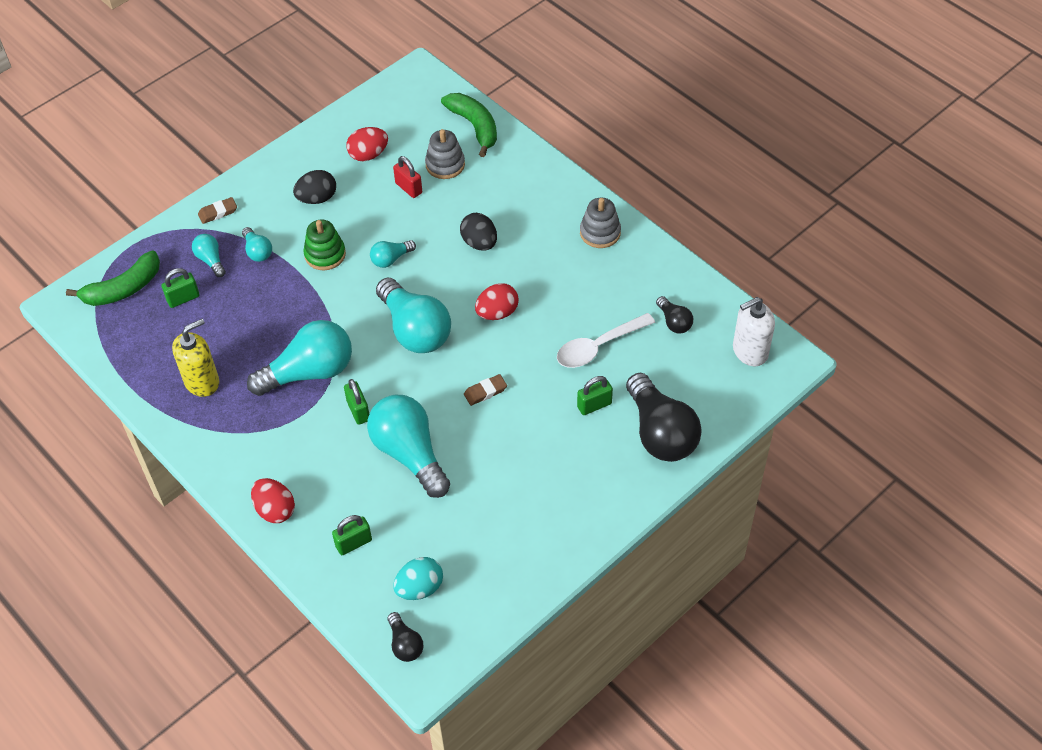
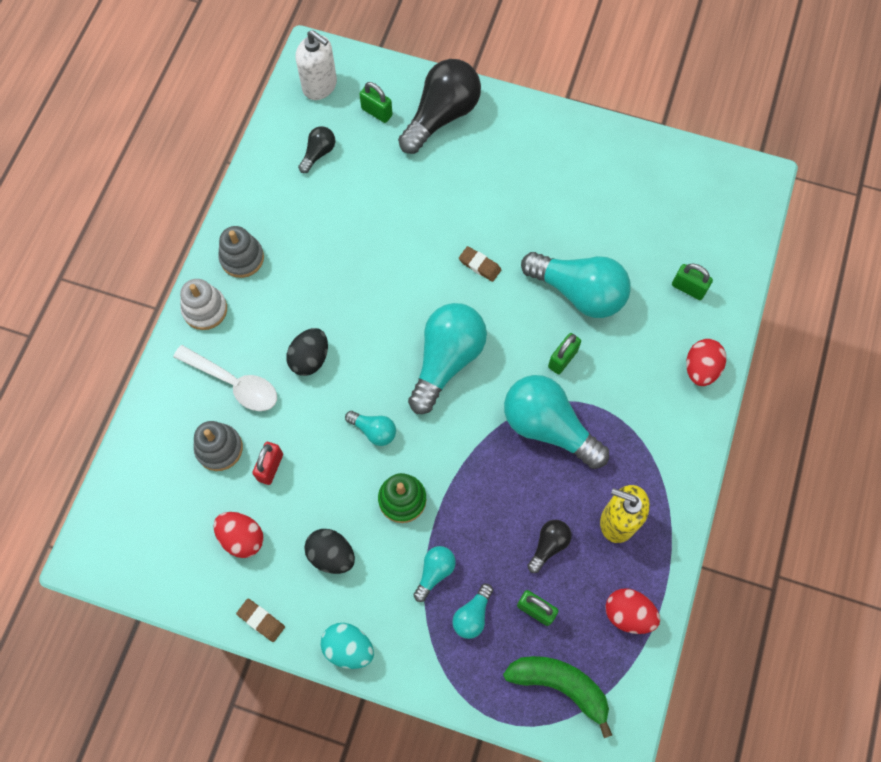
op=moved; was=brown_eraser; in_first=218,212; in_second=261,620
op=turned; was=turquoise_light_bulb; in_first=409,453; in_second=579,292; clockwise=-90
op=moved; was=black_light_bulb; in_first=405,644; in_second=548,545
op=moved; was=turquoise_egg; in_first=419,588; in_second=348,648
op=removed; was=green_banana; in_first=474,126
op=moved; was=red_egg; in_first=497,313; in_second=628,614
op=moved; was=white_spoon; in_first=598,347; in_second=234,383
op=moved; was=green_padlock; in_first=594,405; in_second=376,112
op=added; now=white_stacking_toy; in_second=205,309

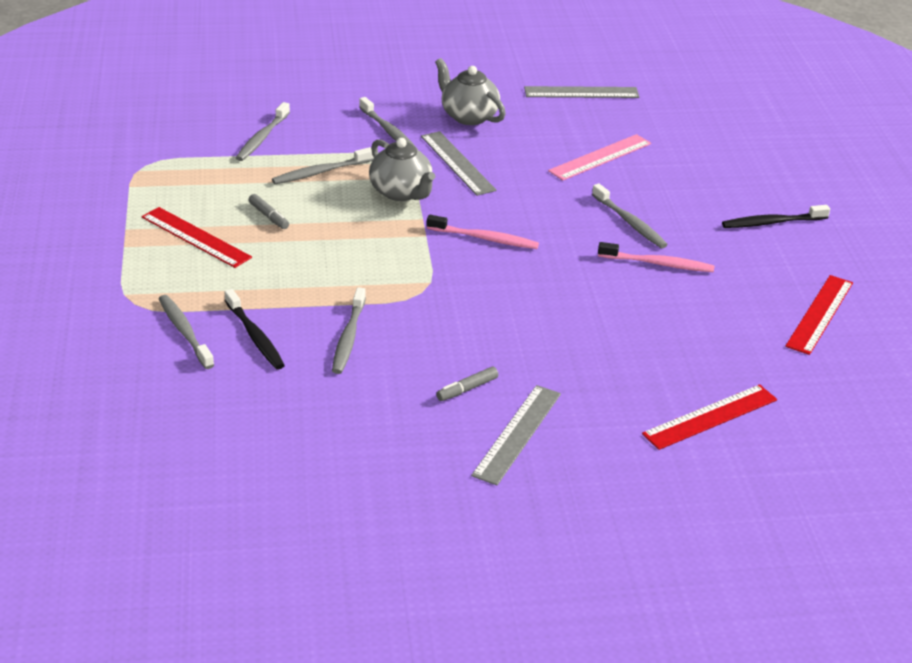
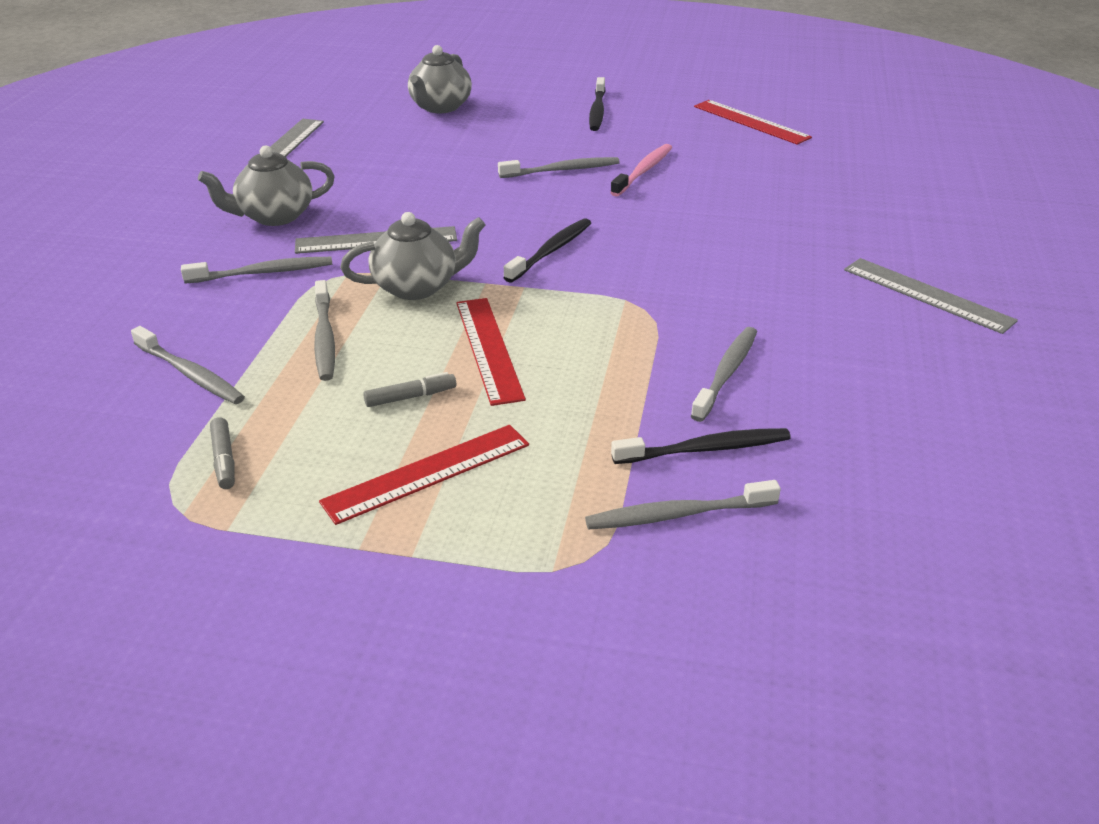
op=turned; was=grey_toothbrush; in_first=348,337; in_second=726,373; clockwise=-90
op=recoloured; was=pink_toothbrush; now=black_toothbrush; in_first=484,238; in_second=550,251
op=moved; was=grey_marker; in_first=467,389; in_second=224,460
op=removed; was=pink_ruler; in_first=600,157
op=moved; was=red_ruler; in_first=710,417; in_second=488,349
op=added; now=grey_teapot; in_second=440,107

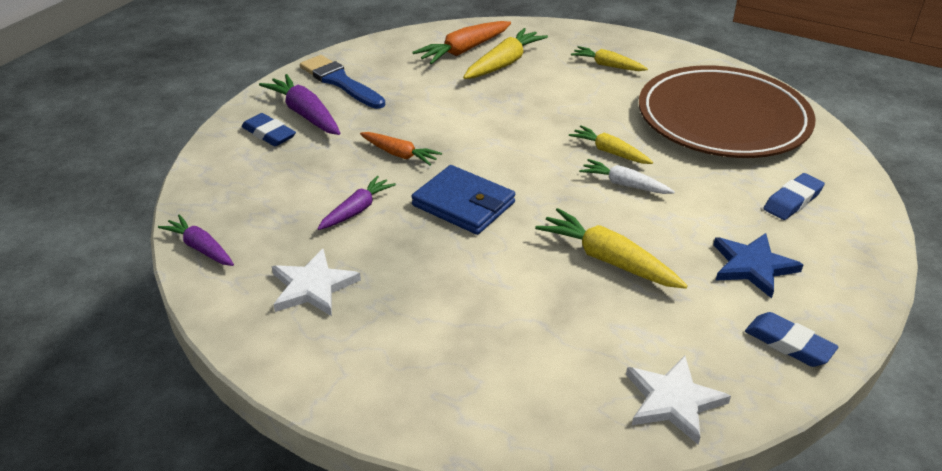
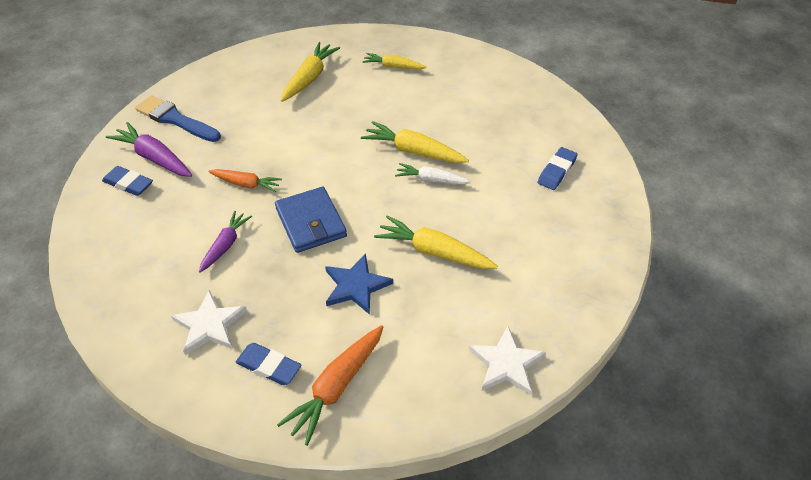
op=removed; was=purple_carrot; in_first=200,248
op=turned; was=blue_wallet; in_first=463,204; in_second=310,222; clockwise=45
op=moved; was=orange_carrot; in_first=464,50; in_second=336,387
op=resized; was=yellow_carrot; in_first=609,152; in_second=413,151; ratio=1.52
op=removed; was=brown_plate; in_first=723,119
op=moved; was=blue_star; in_first=752,266; in_second=356,286
op=moved; was=blue_eraser; in_first=788,344; in_second=269,366

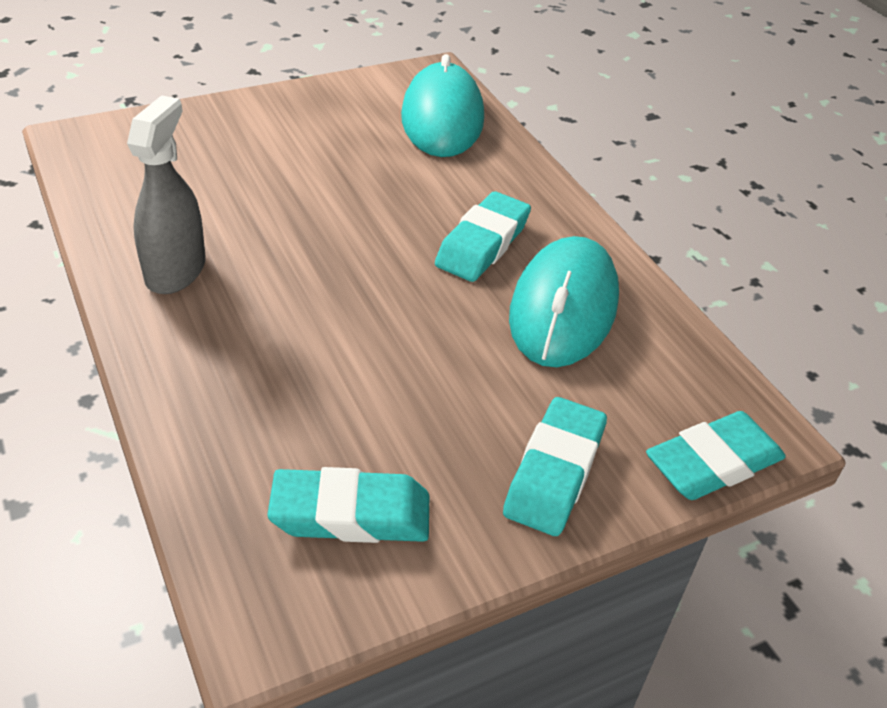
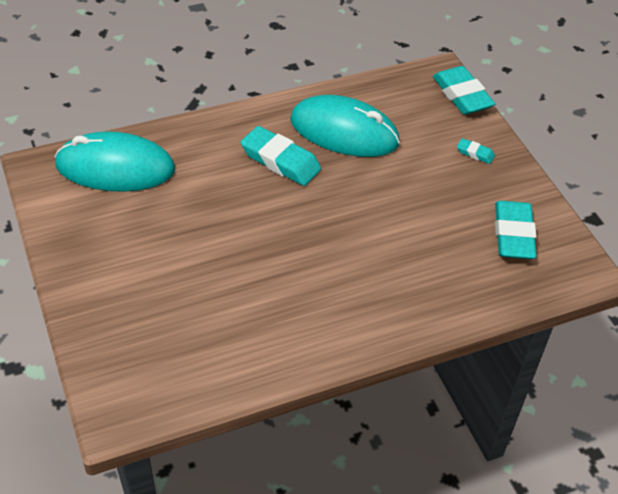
op=removed; was=grey_spray_bottle; in_first=176,271
op=resized; was=turquoise_eraser; in_first=554,472; in_second=475,153; ratio=0.47

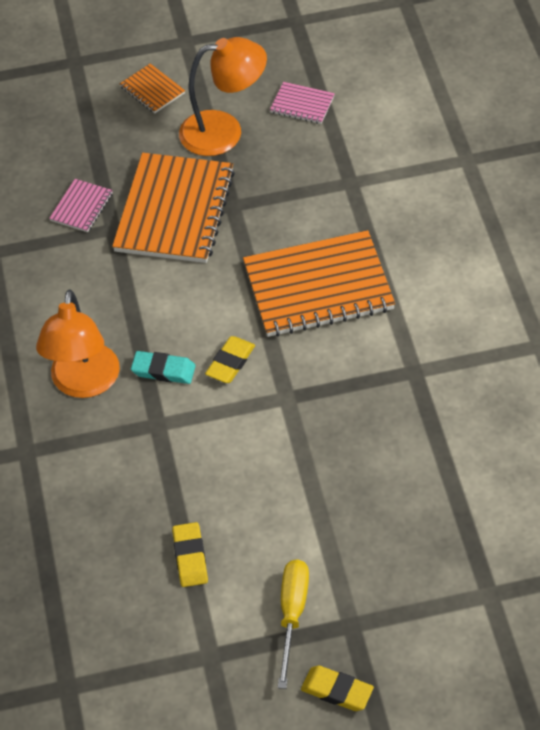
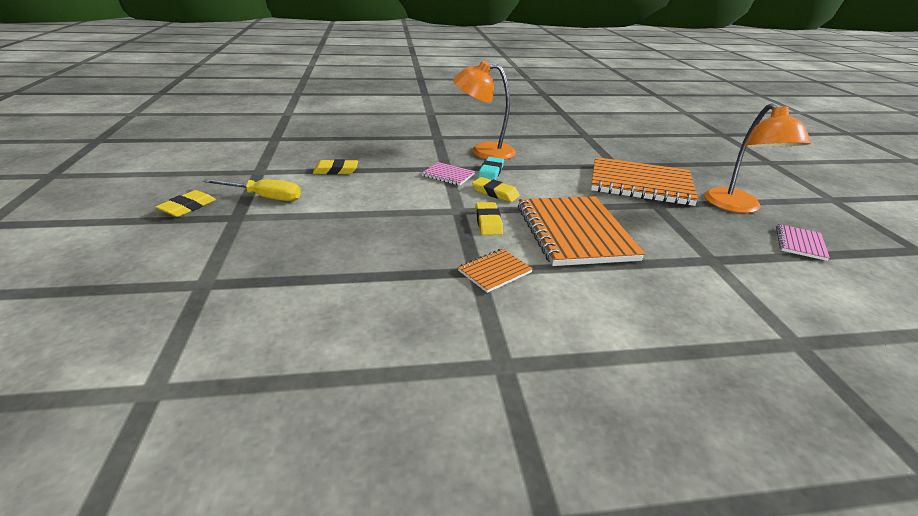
op=moved; was=pink_notebook; in_first=81,207; in_second=448,175
op=moved; was=orange_notebook; in_first=152,90; in_second=494,271
op=added; now=yellow_eraser; in_second=488,222

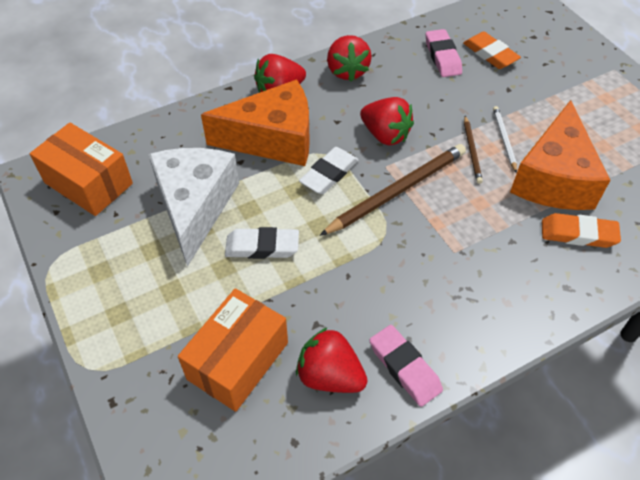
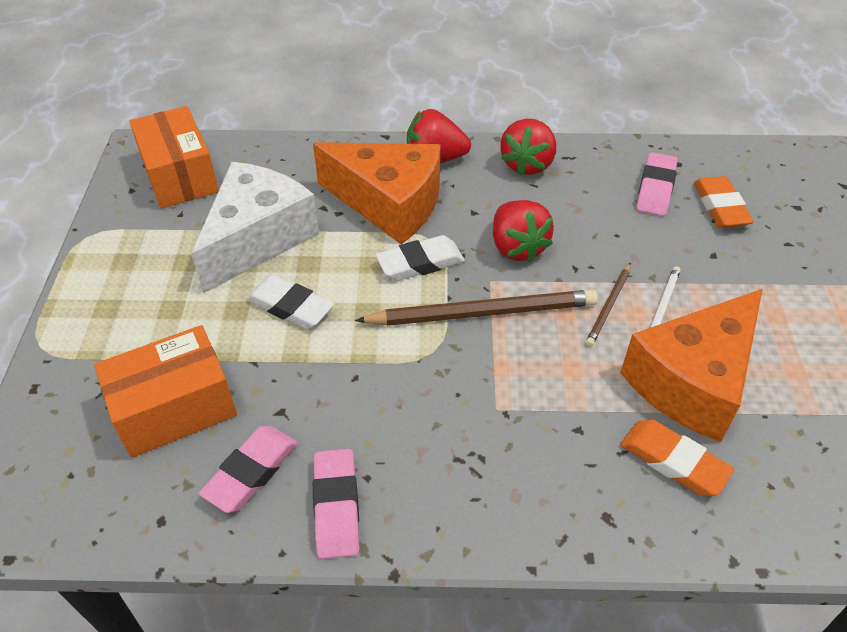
op=replaced; was=red_strawberry; now=pink_eraser; in_first=330,375; in_second=251,472

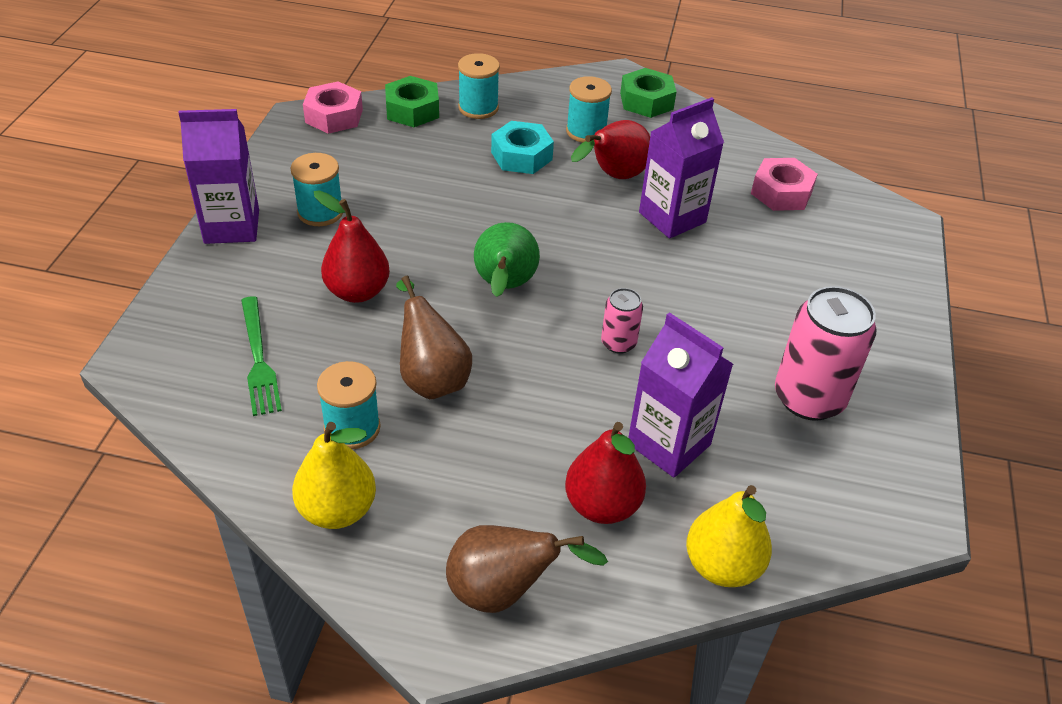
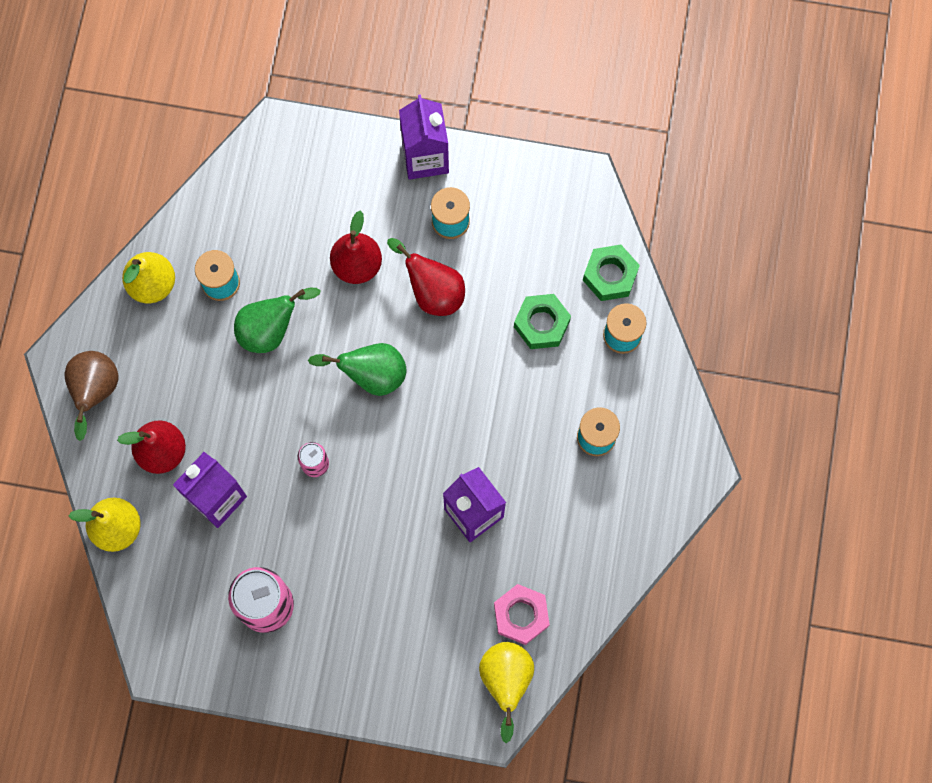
op=removed; was=green_fork; in_first=258,359
op=removed; was=pink_nut; in_first=334,116
op=recoloured; was=brown_pear; now=green_pear; in_first=431,377; in_second=270,330
op=removed; was=turquoise_nut; in_first=521,156
op=moved; was=red_pear; in_first=613,176; in_second=433,291
op=moved; was=green_nut; in_first=646,101; in_second=541,324
op=added; now=yellow_pear; in_second=506,681

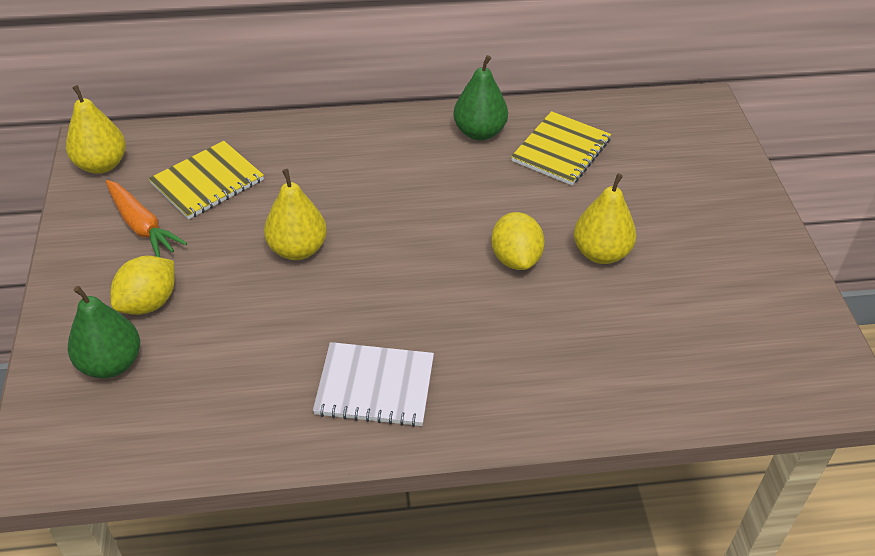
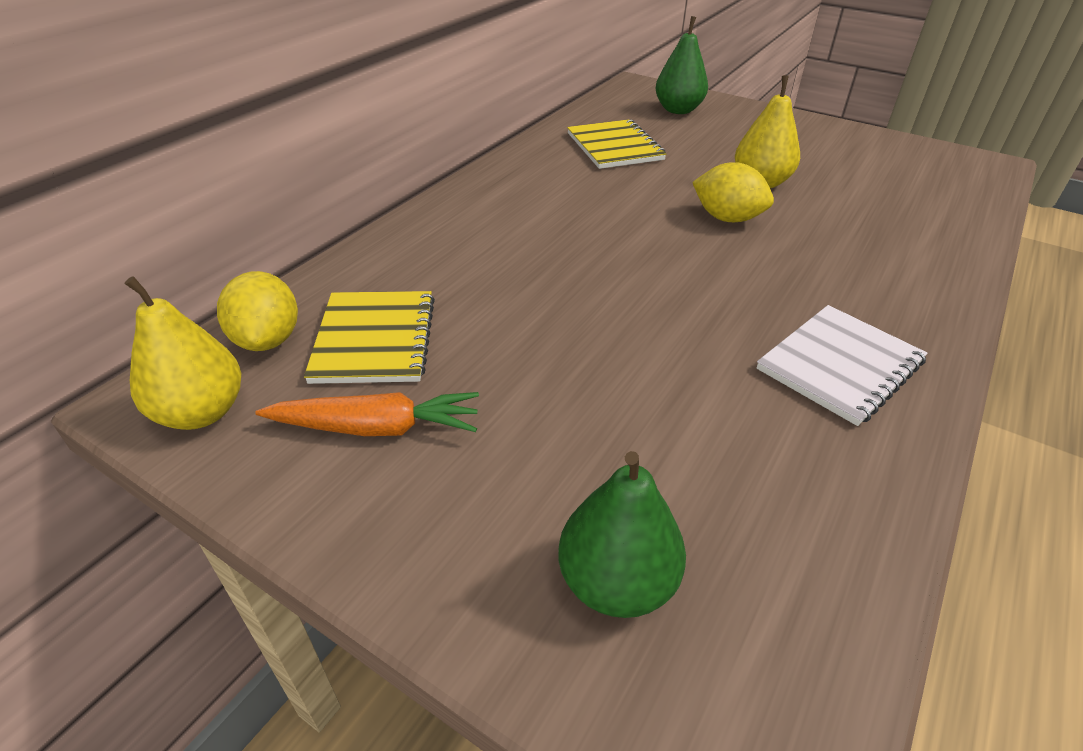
op=moved; was=yellow_lemon; in_first=149,303; in_second=268,339
op=removed; was=yellow_pear; in_first=297,249
op=moved; was=green_pear; in_first=479,132; in_second=678,110

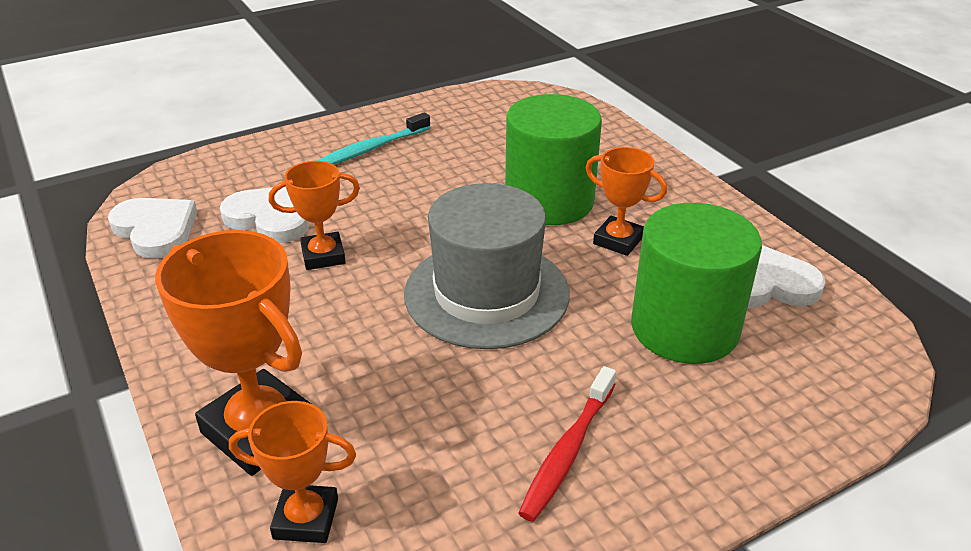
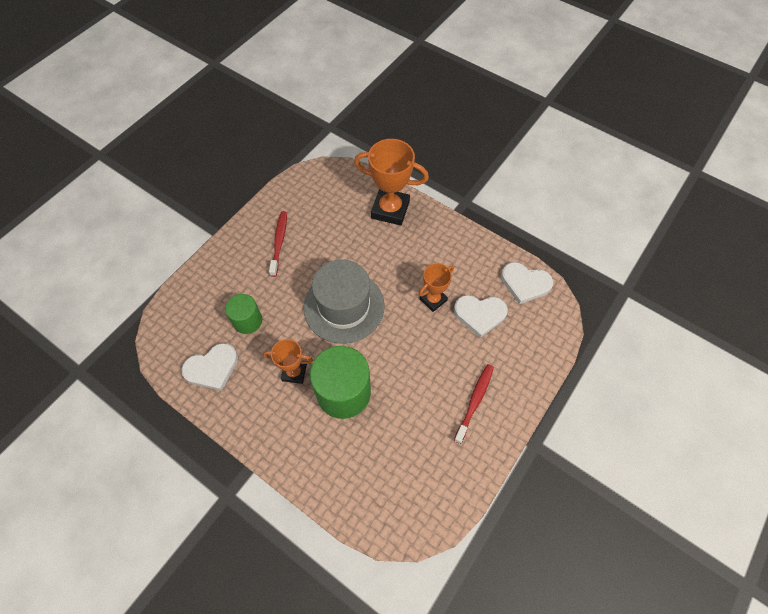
op=removed; was=orange_trophy; in_first=306,518
op=recoloured; was=turquoise_toothbrush; now=red_toothbrush; in_first=372,149; in_second=474,401
op=resized; was=green_cylinder; in_first=684,328; in_second=247,321; ratio=0.57

